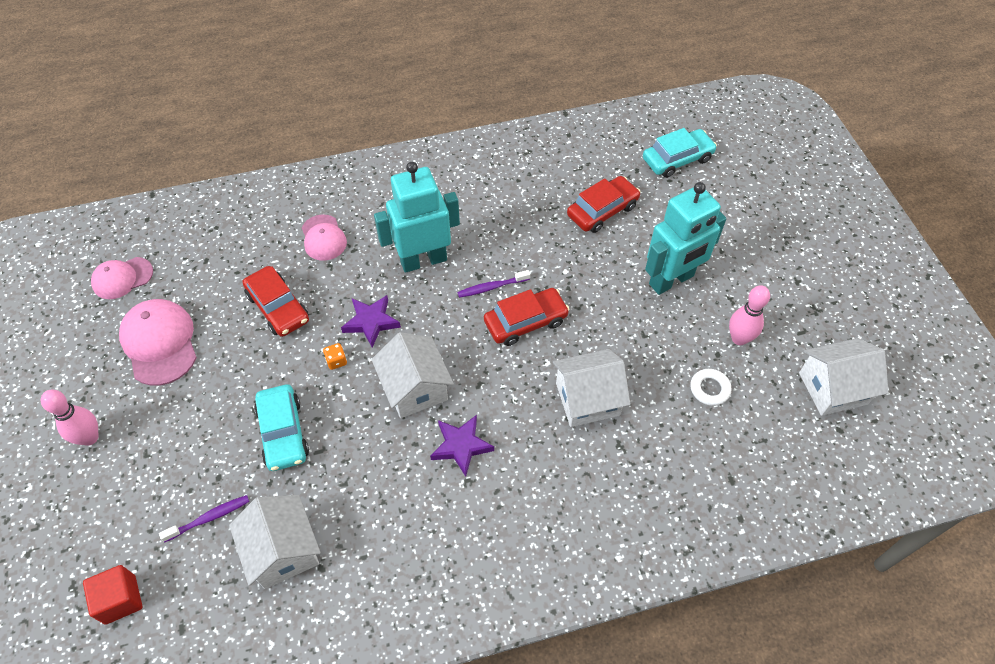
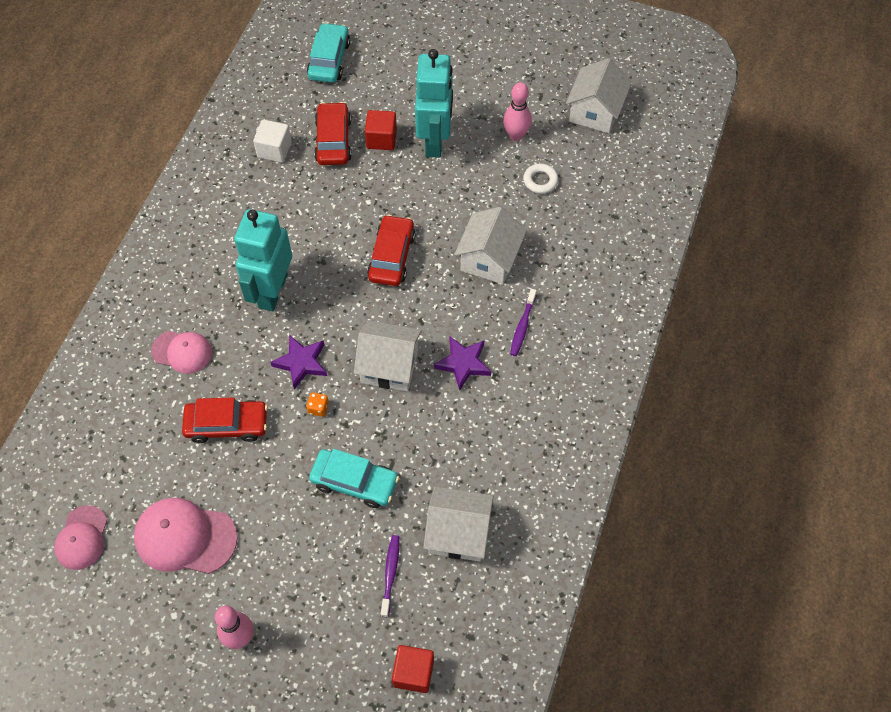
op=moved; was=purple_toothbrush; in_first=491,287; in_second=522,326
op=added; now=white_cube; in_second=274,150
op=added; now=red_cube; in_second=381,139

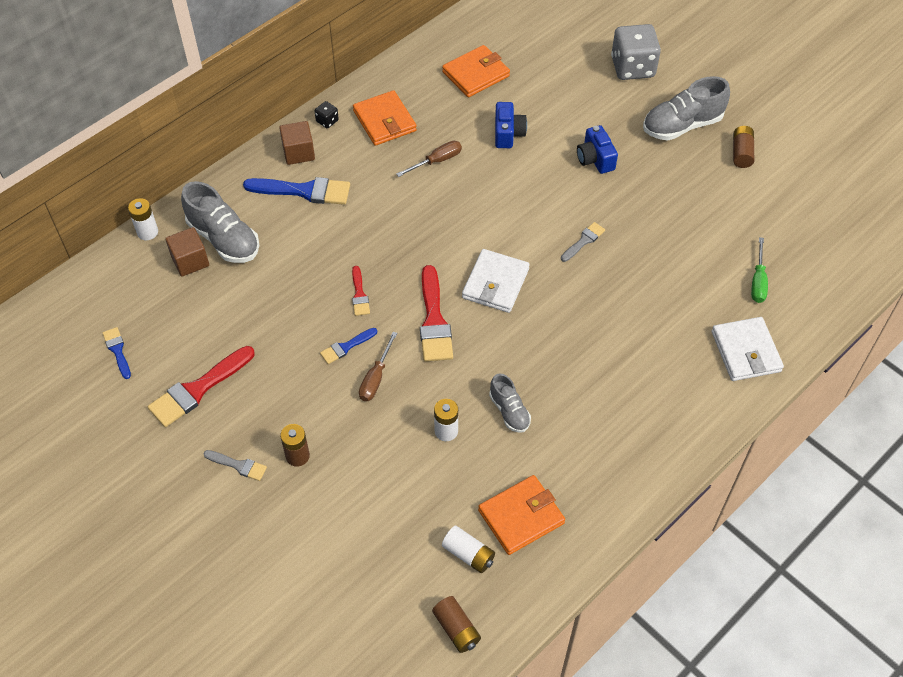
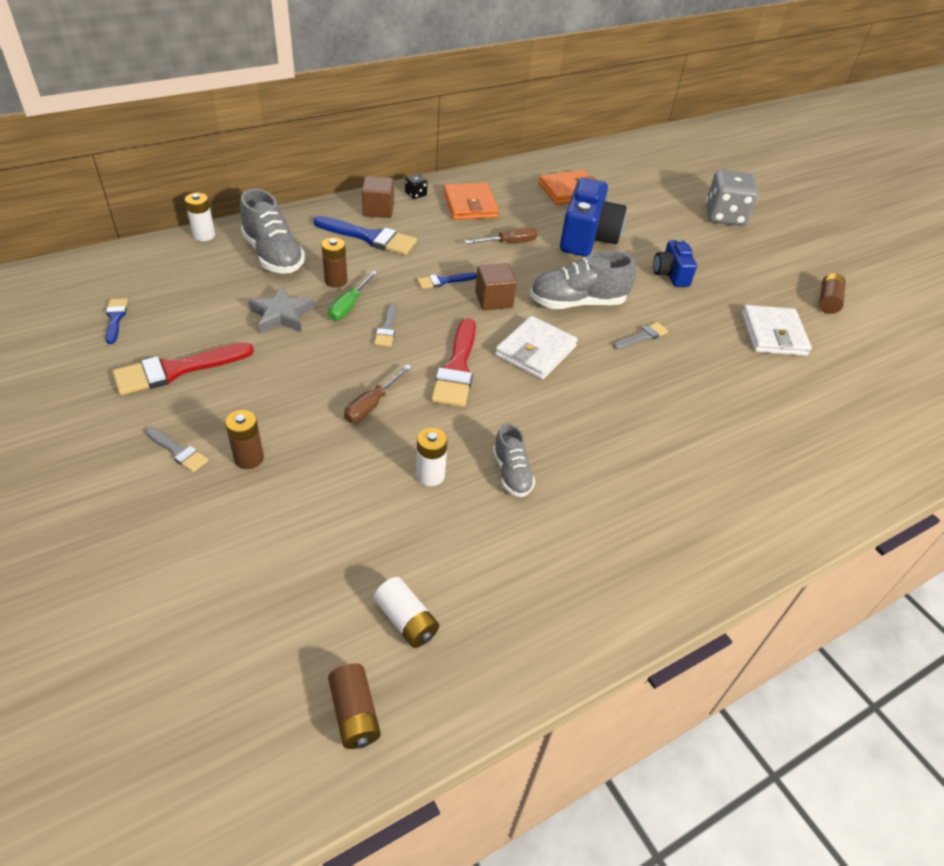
op=moved; was=brown_cube; in_first=190,261; in_second=493,300
op=moved; was=blue_brush; in_first=346,347; in_second=443,281
op=recoloured; was=red_brush; now=grey_brush; in_first=359,294; in_second=387,328
op=removed; was=orange_wallet; in_first=521,517
op=resized; was=blue_camera; in_first=508,134; in_second=587,238; ratio=1.75
op=moved; was=grey_shoe; in_first=682,125; in_second=577,303
op=moved; was=white_wallet; in_first=745,351; in_second=773,334
op=moved; was=green_screwdriver; in_first=758,281; in_second=349,306
op=added; now=grey_star; in_second=281,315
op=added; now=brown_battery; in_second=336,281

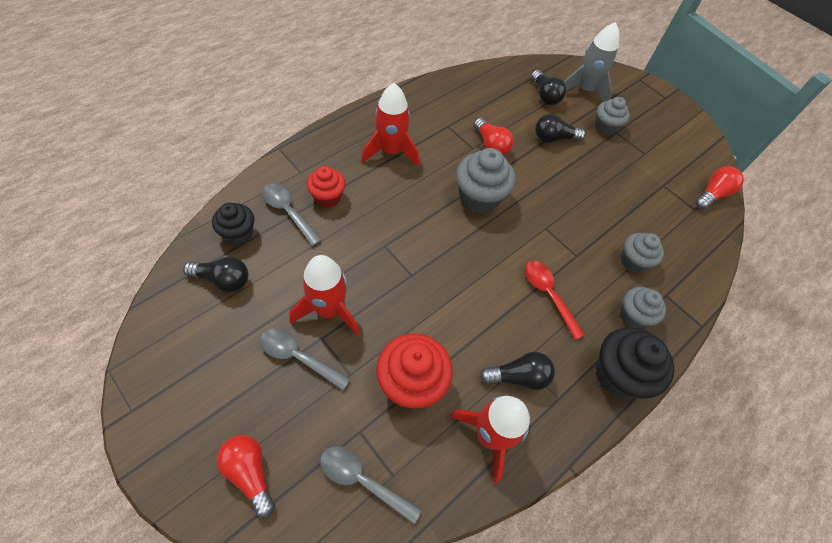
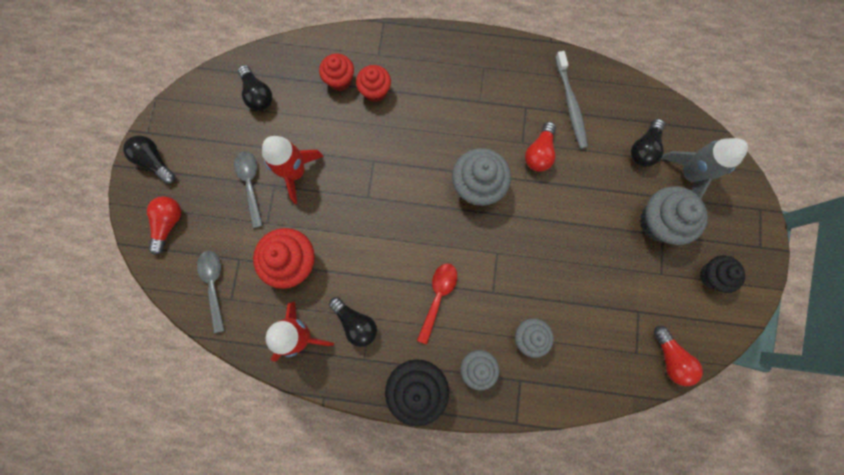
op=moved; was=black_cupcake; in_first=238,233; in_second=711,276
op=replaced; was=grey_spoon; now=red_cupcake; in_first=288,212; in_second=340,80
op=removed; was=red_rocket; in_first=390,151
op=moved; was=black_light_bulb; in_first=553,138; in_second=155,162
op=resized; was=grey_cupcake; in_first=605,127; in_second=658,222; ratio=1.58
op=turned; was=red_light_bulb; in_first=712,194; in_second=670,358; clockwise=60
op=added; now=grey_toothbrush; in_second=570,104

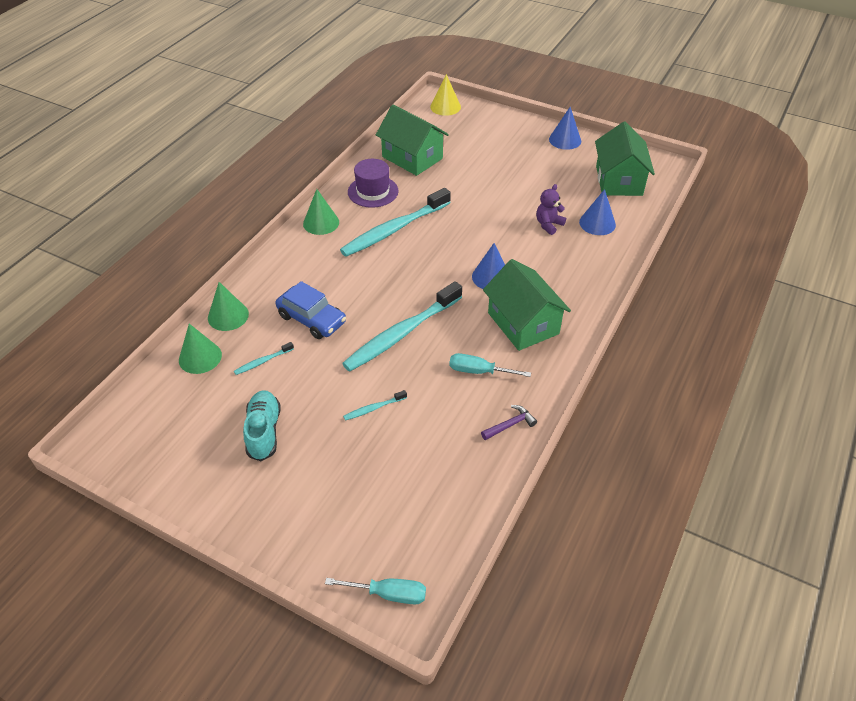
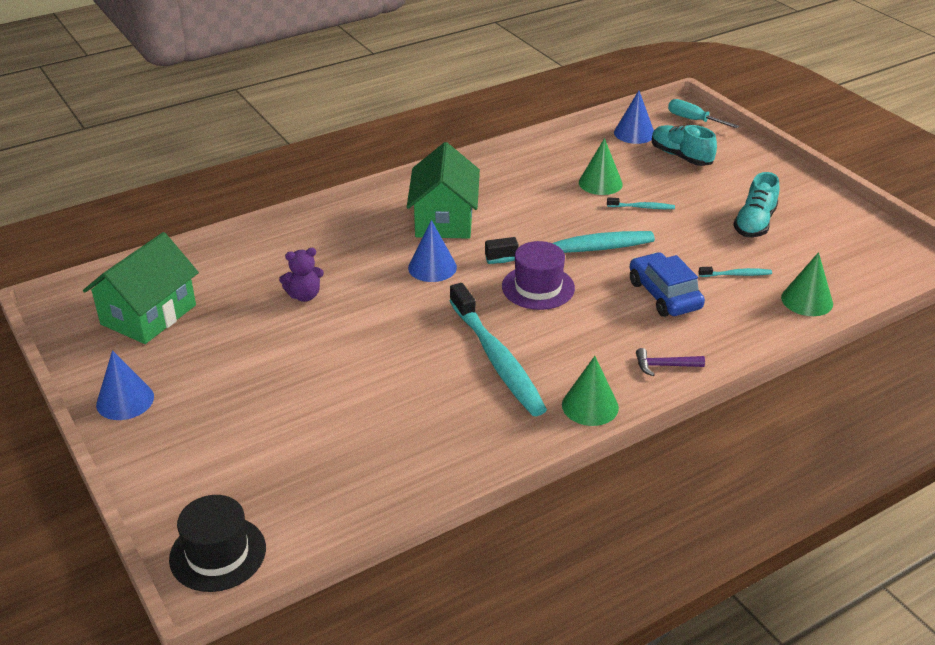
op=moved; was=green_cone; in_first=228,316; in_second=600,183
op=turned; was=turquoise_toothbrush; in_first=394,230; in_second=497,359; clockwise=75
op=moved; was=purple_hat; in_first=373,191; in_second=538,287
op=removed; was=green_house; in_first=412,157
op=replaced; was=yellow_cone; now=black_hat; in_first=445,107; in_second=218,553
op=removed; was=turquoise_screwdriver; in_first=479,371
op=moved; was=purple_hammer; in_first=510,424; in_second=664,366
op=moved; was=blue_cone; in_first=597,223; in_second=634,133
op=added; now=turquoise_shoe; in_second=681,156

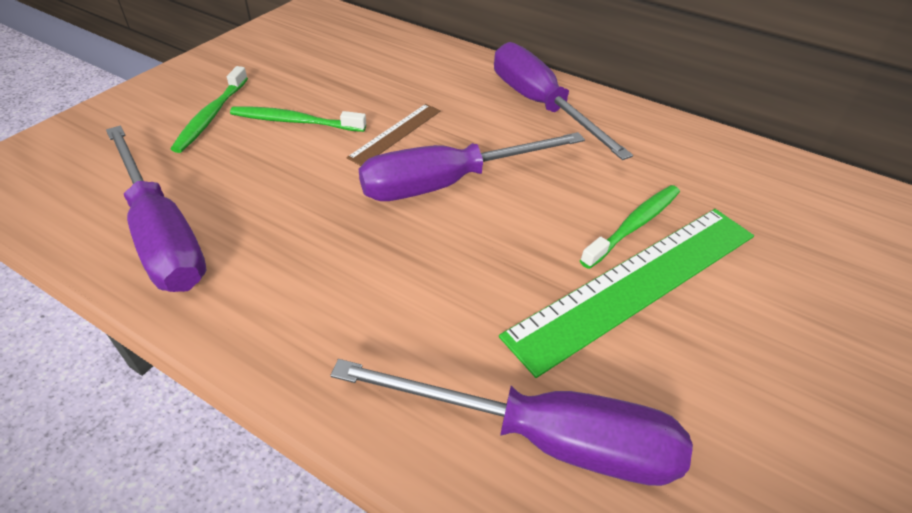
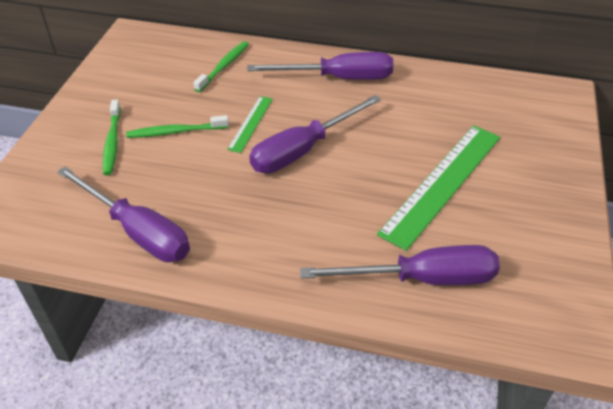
op=recoloured; was=brown_ruler; now=green_ruler; in_first=396,133; in_second=250,123
op=turned; was=purple_screwdriver; in_first=539,105; in_second=338,78; clockwise=135
op=moved; was=green_toothbrush; in_first=633,225; in_second=223,66

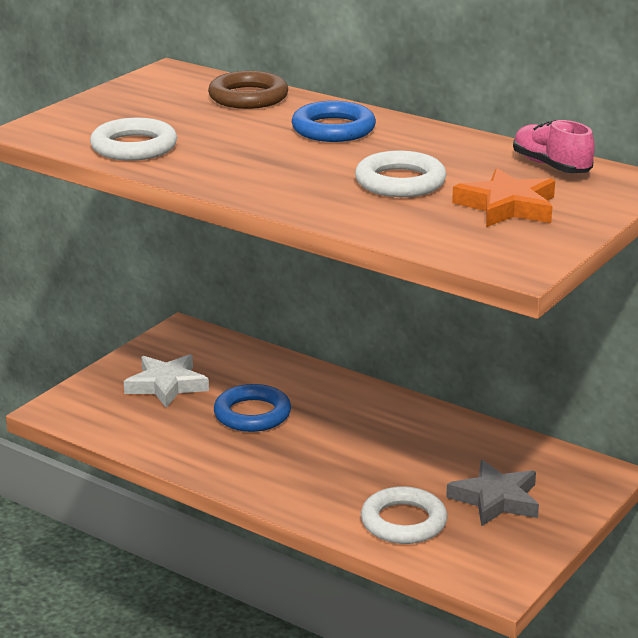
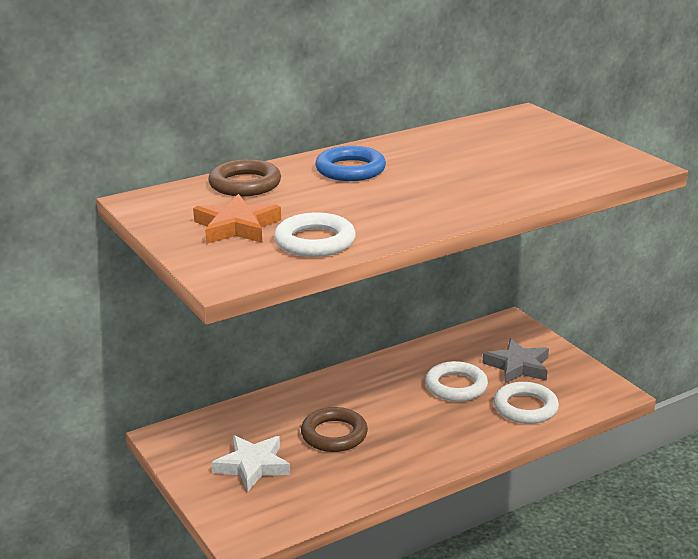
op=recoloured; was=blue_ring; now=brown_ring; in_first=252,414; in_second=334,434
op=moved; was=white_ring; in_first=400,182; in_second=456,386
op=moved; was=orange_star; in_first=507,206; in_second=236,227
op=removed; was=pink_shoe; in_first=551,166

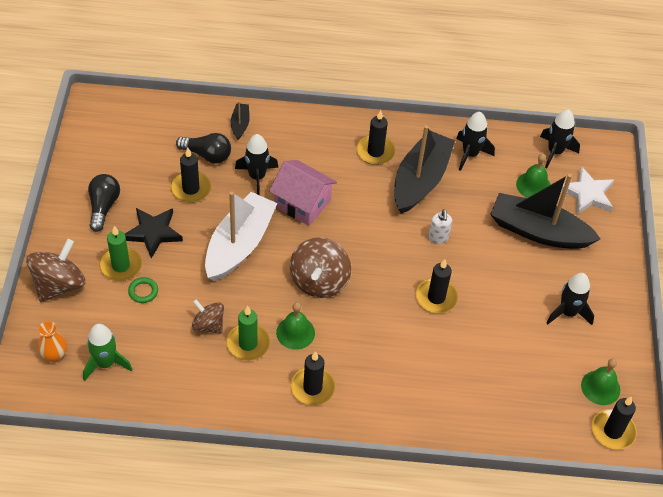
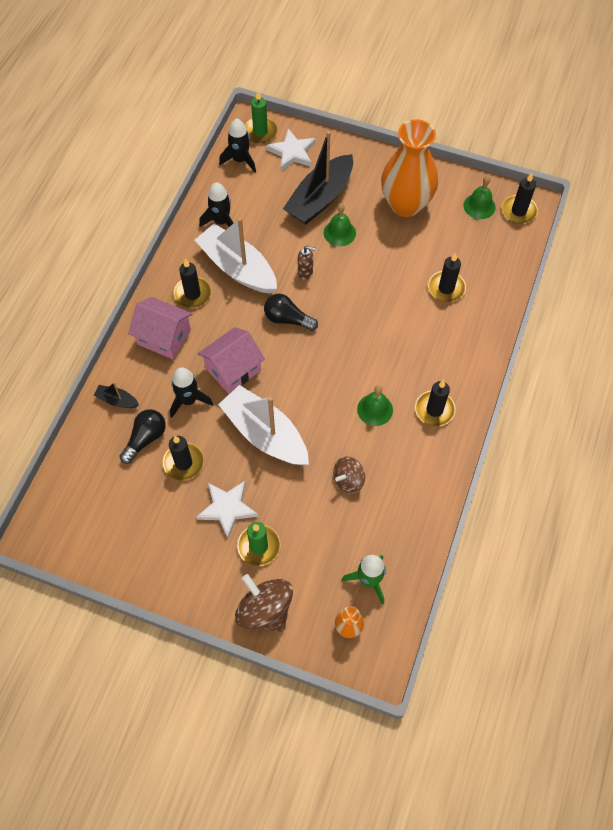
op=moved; was=black_light_bulb; in_first=103,207; in_second=287,319
op=recoloured; was=black_star; now=white_star; in_first=153,233; in_second=227,508
op=removed; was=green_ring; in_first=143,291
op=moved; was=green_candle; in_first=248,343; in_second=260,132
op=removed; was=brown_spinning_top; in_first=319,281
op=recoloured; was=black_boat; now=white_boat; in_first=420,180; in_second=238,268
op=moved; was=black_candle; in_first=436,297; in_second=446,288
op=recoloured; was=white_soap_dispenser; now=brown_soap_dispenser; in_first=438,238; in_second=305,272
op=moved; was=green_bell; in_first=533,185; in_second=339,233
op=replaced; was=black_rocket; now=orange_vase; in_first=568,312; in_second=405,204
op=added; now=pink_house; in_second=164,337

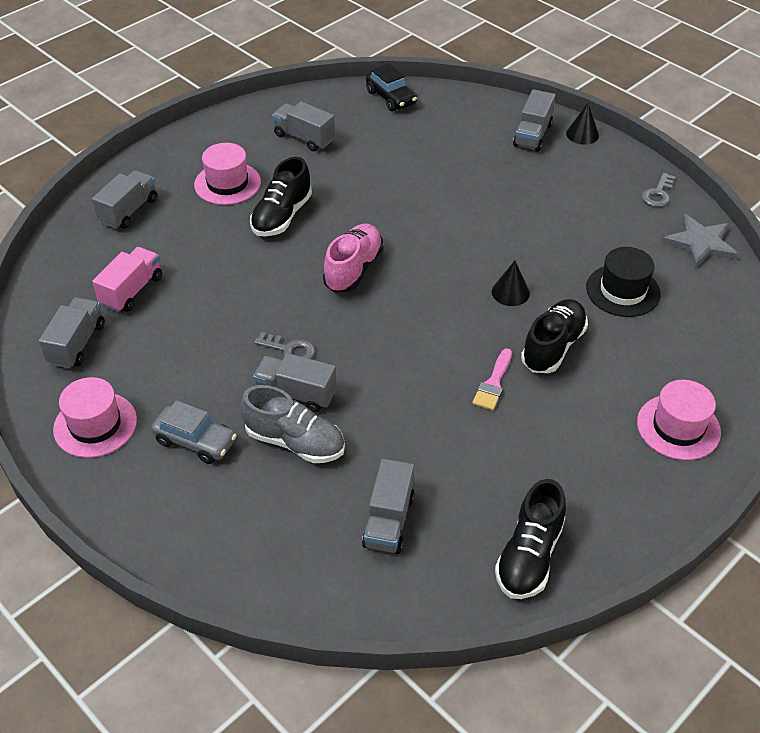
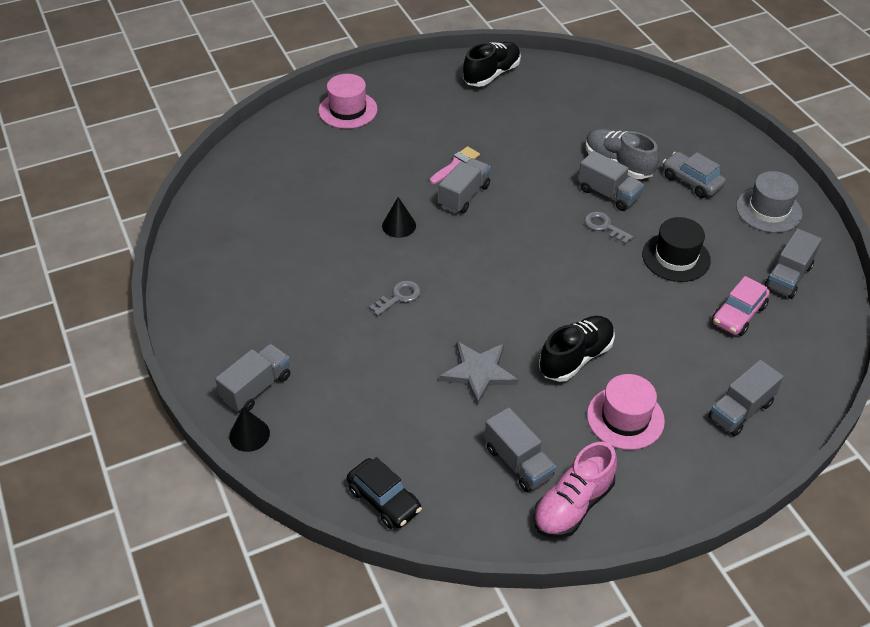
op=recoloured; was=pink_hat; now=grey_hat; in_first=95,425; in_second=768,210
op=replaced; was=pink_truck; now=pink_car; in_first=132,291; in_second=738,314
op=moved; was=pink_shoe; in_first=353,269; in_second=573,505
op=moved; was=grey_truck; in_first=388,521; in_second=464,196
op=turned; was=black_car; in_first=391,98; in_second=384,500; clockwise=150
op=removed; was=black_shoe; in_first=553,347
op=moved; was=black_cone; in_first=582,134; in_second=249,434
op=moved; was=black_hat; in_first=623,291; in_second=676,257
op=moved; was=grey_key; in_first=658,194; in_second=399,297
op=moved; was=grey_star; in_first=700,244; in_second=479,372

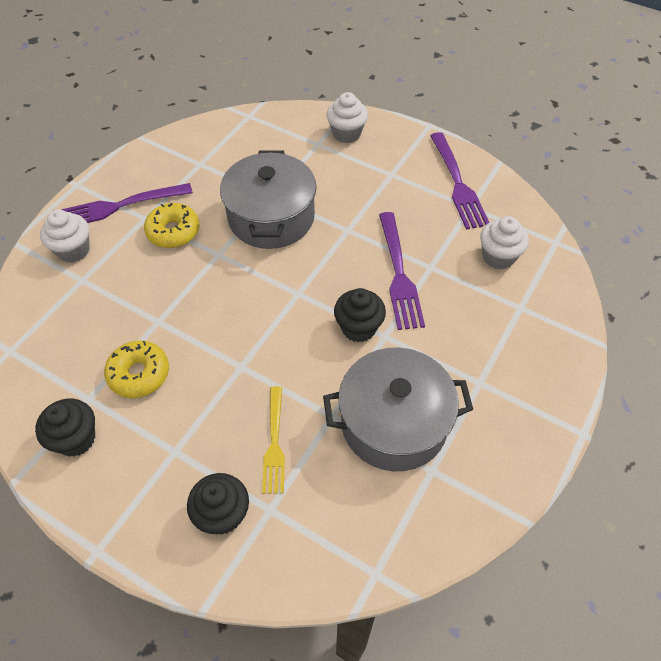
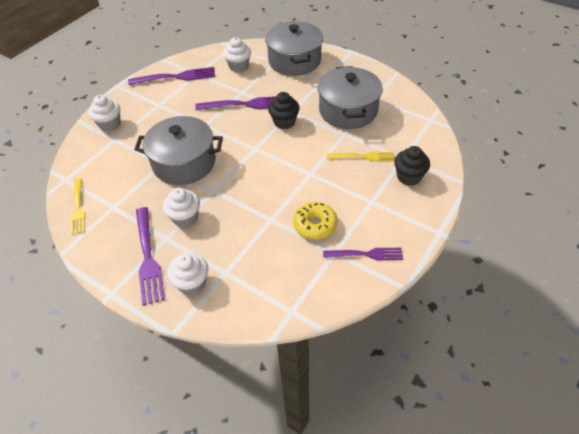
op=replaced; was=black_cupcake; now=purple_fork; in_first=76,439; in_second=366,254
op=replaced; was=yellow_donut; now=white_cupcake; in_first=173,231; in_second=185,218
op=added; now=yellow_fork; in_second=78,208
op=added; now=grey_pot; in_second=294,61

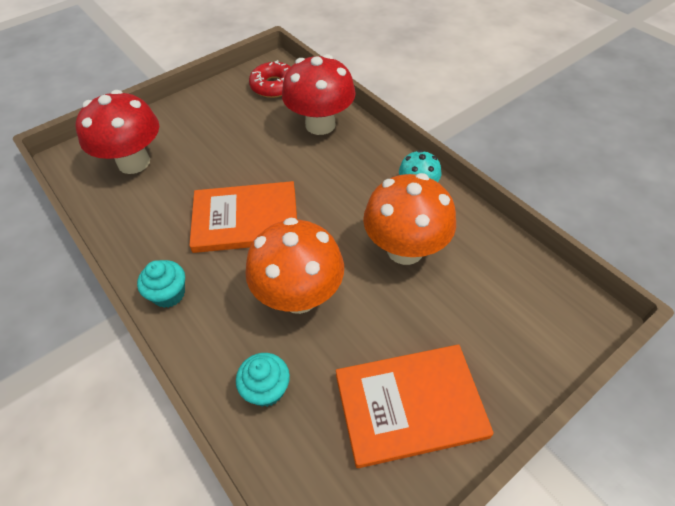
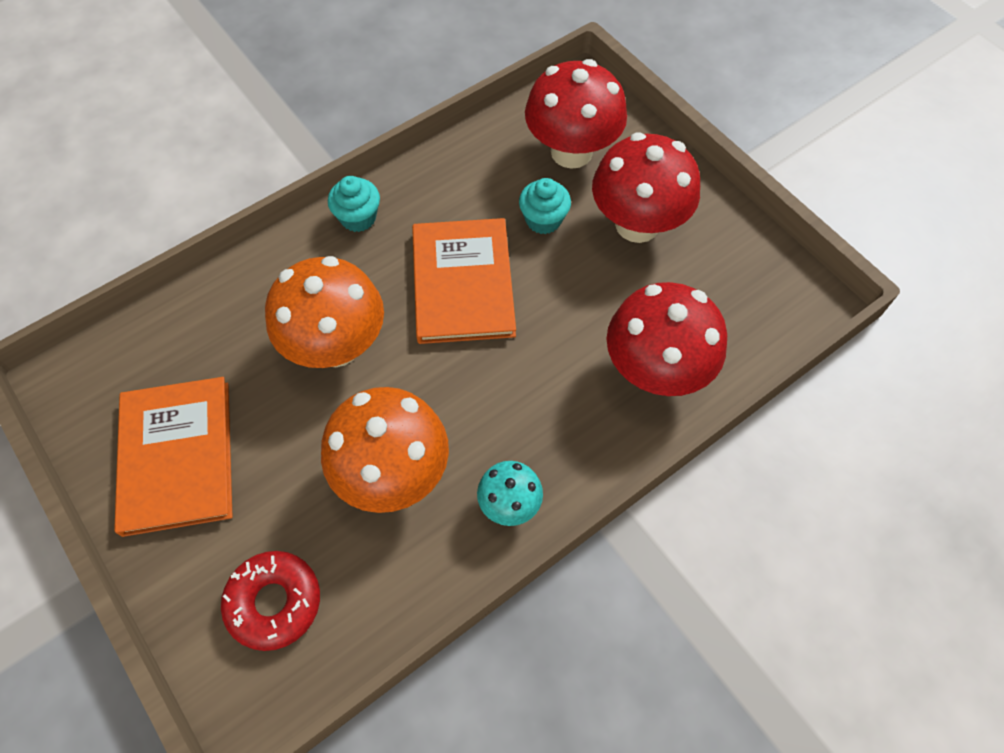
op=moved; was=turquoise_cupcake; in_first=266,389; in_second=543,220
op=moved; was=red_donut; in_first=274,86; in_second=274,602
op=added; now=red_mushroom; in_second=637,224

